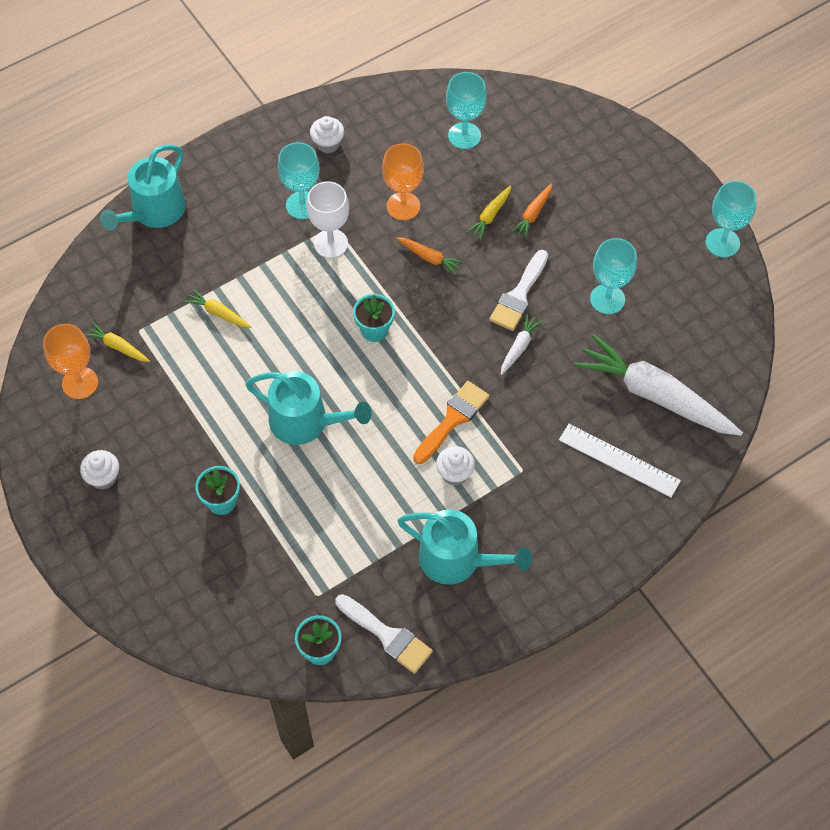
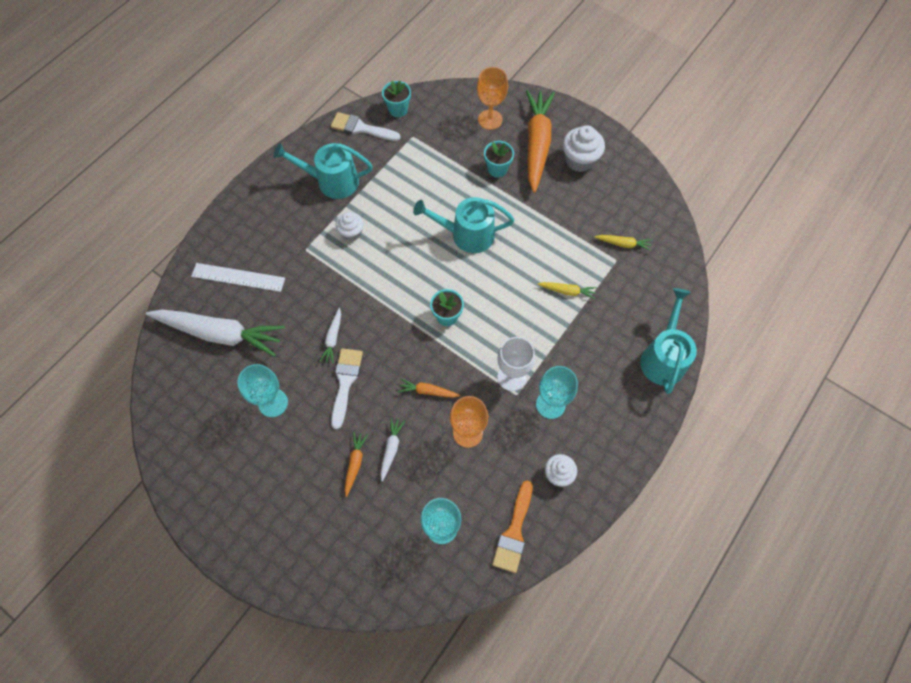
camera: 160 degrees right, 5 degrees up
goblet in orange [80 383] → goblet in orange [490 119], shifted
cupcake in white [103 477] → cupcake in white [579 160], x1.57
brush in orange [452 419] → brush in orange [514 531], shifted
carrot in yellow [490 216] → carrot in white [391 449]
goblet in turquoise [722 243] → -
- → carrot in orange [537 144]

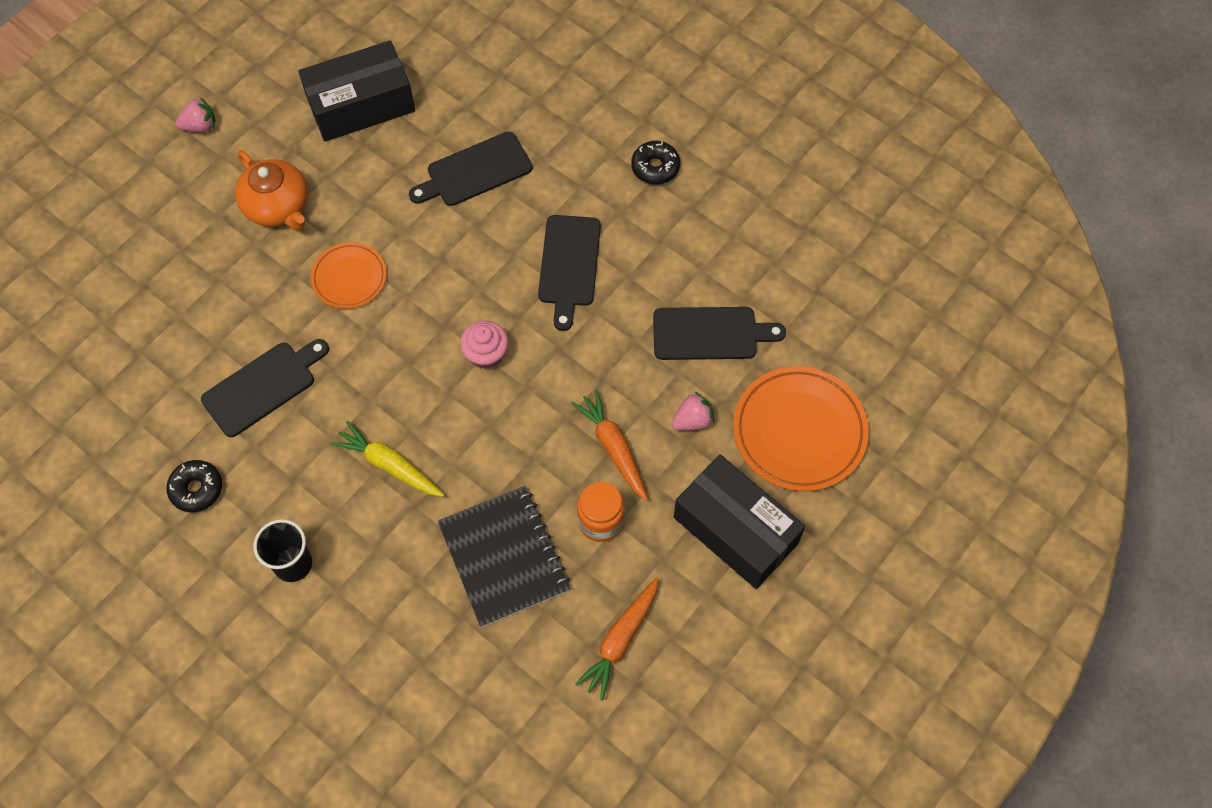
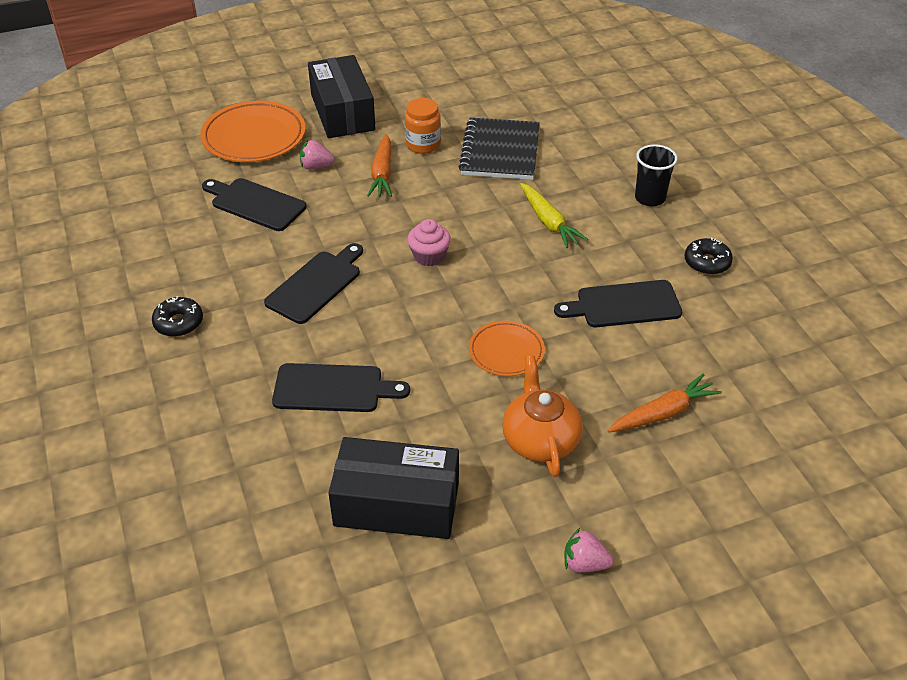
camera: 150 degrees left, 20 degrees down
carrot in orange [620 640] → carrot in orange [663 413], shifted

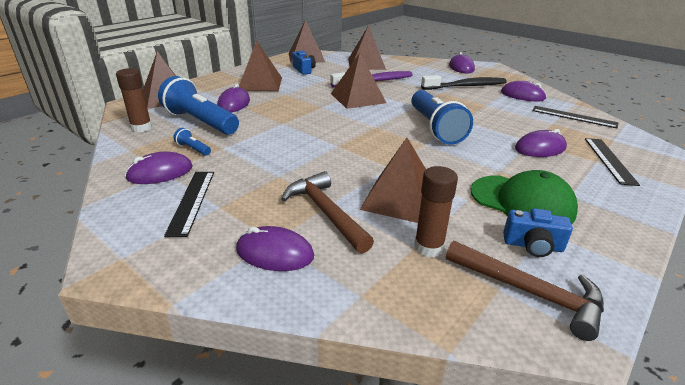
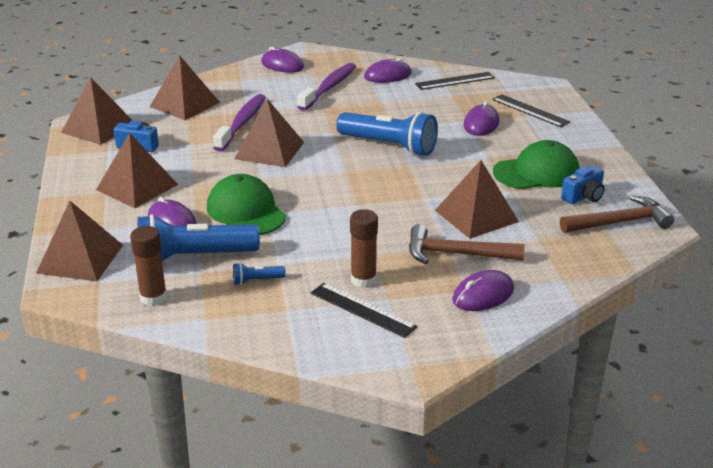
camera: 50 degrees left, 0 degrees up
mouse in purple [160 173] → -
glue stick in brown [428 247] → glue stick in brown [363 280], shifted
toothbrush in black [466 86] → toothbrush in purple [329 87]
- → cap in green [246 212]

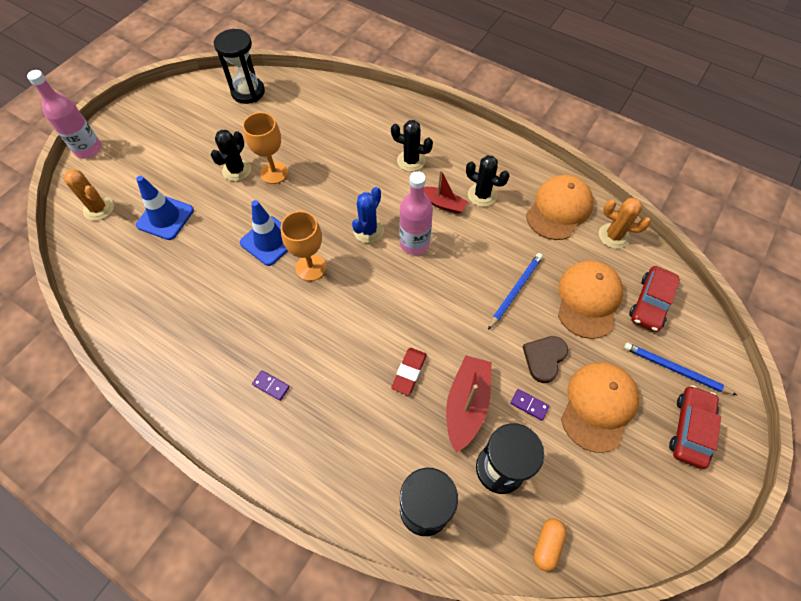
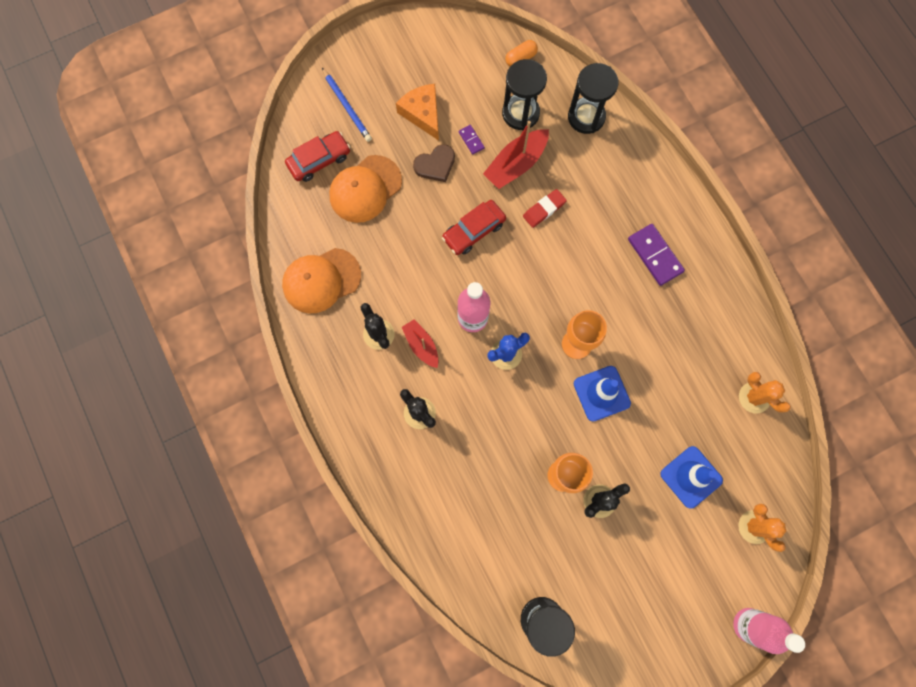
camera: 150 degrees left, 15 degrees up
domino in purple [271 386] → domino in purple [655 255], x1.96
pencil in blue [515 290] → -
cap in orange [598 406] → cheese in orange [422 114]
cactus in orange [613 236] → cactus in orange [754 397], shifted
car in red [690 429] → car in red [474 231], shifted

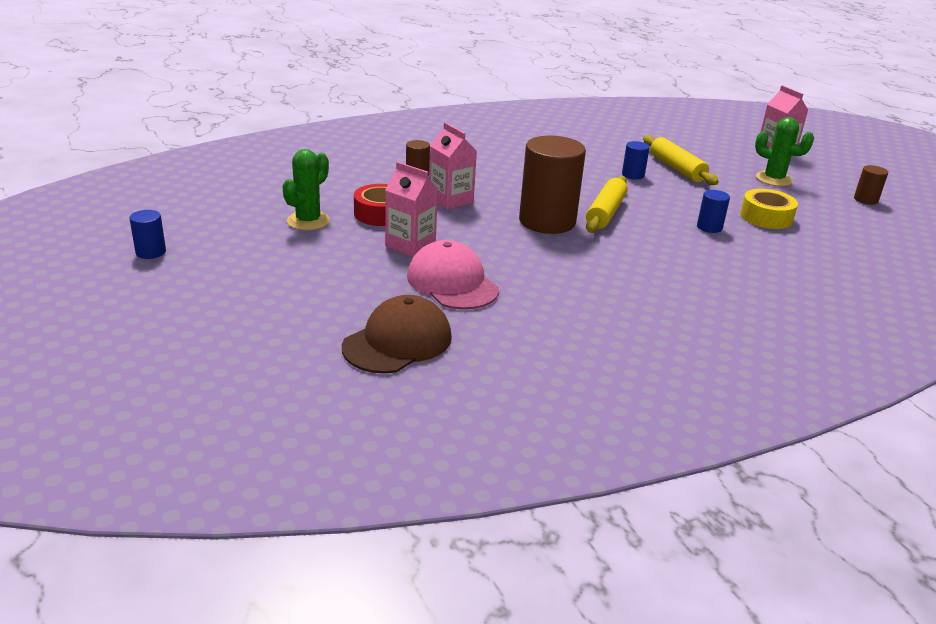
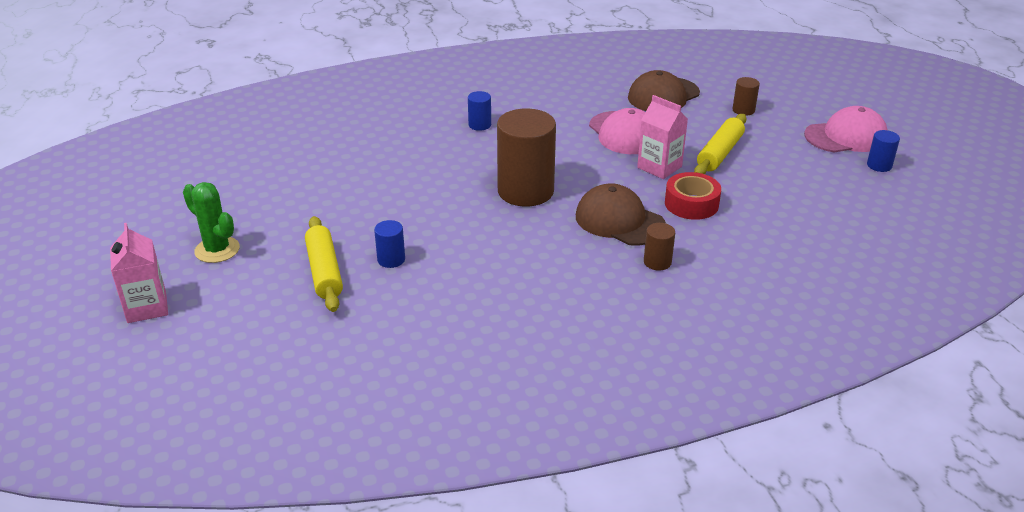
camera: 170 degrees left, 5 degrees up
cactus in green [308 221] → -
carton in pink [451 200] → cap in brown [619 221]
rolling pin in yellow [605 213] → rolling pin in yellow [720 153], shifted
cylinder in blue [709 227] → cylinder in blue [479 125], shifted
tape in yellow [766 217] → -
cylinder in brown [865 200] → cylinder in brown [743 110], shifted
- → cap in pink [846 137]

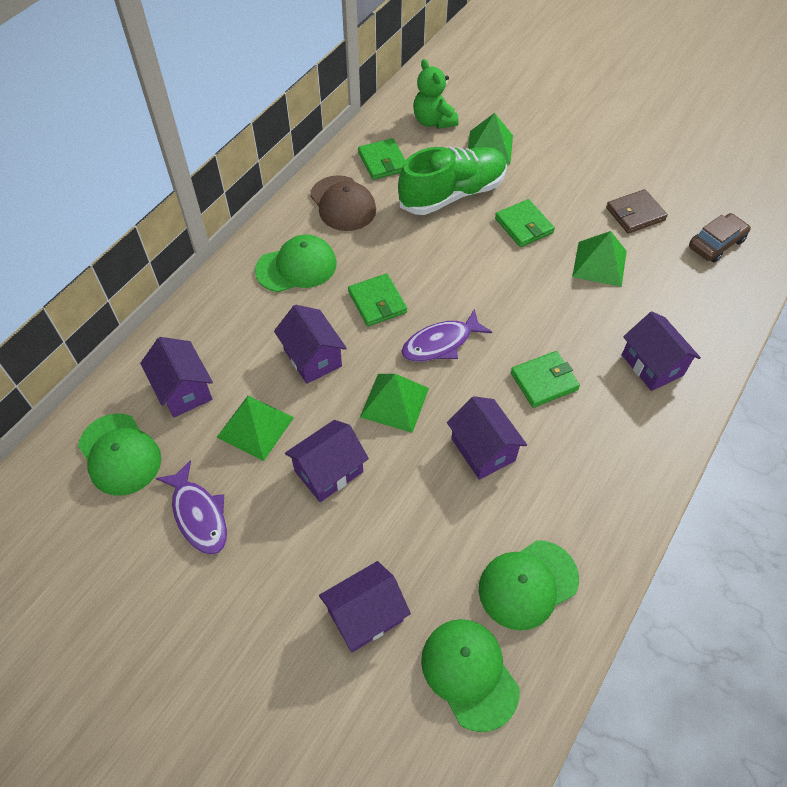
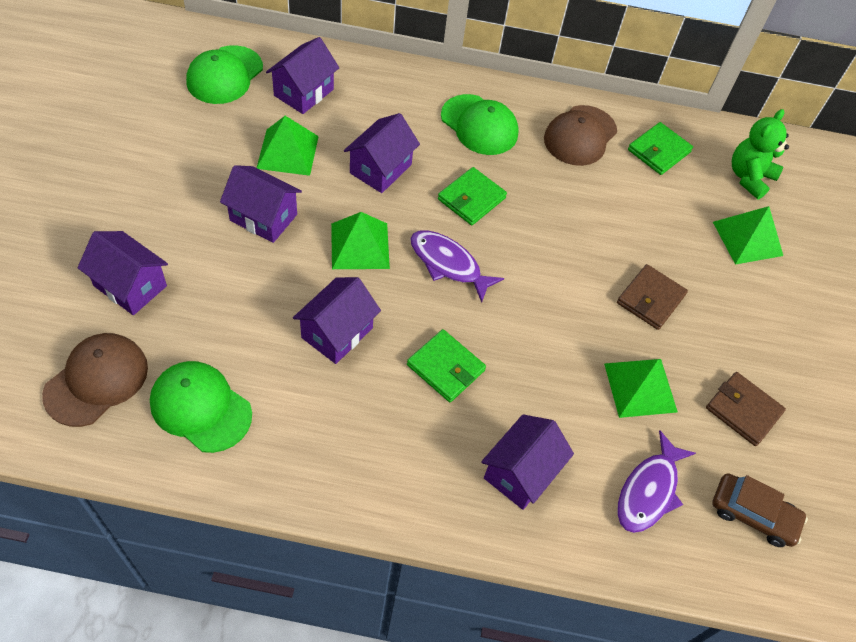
camera: 60 degrees right, 0 degrees up
fish in purple [199 515] → fish in purple [649 490], shifted
shoe in green [452 194] → -
cap in green [469 673] → cap in brown [96 380]
wallet in green [524 226] → wallet in brown [650 299]

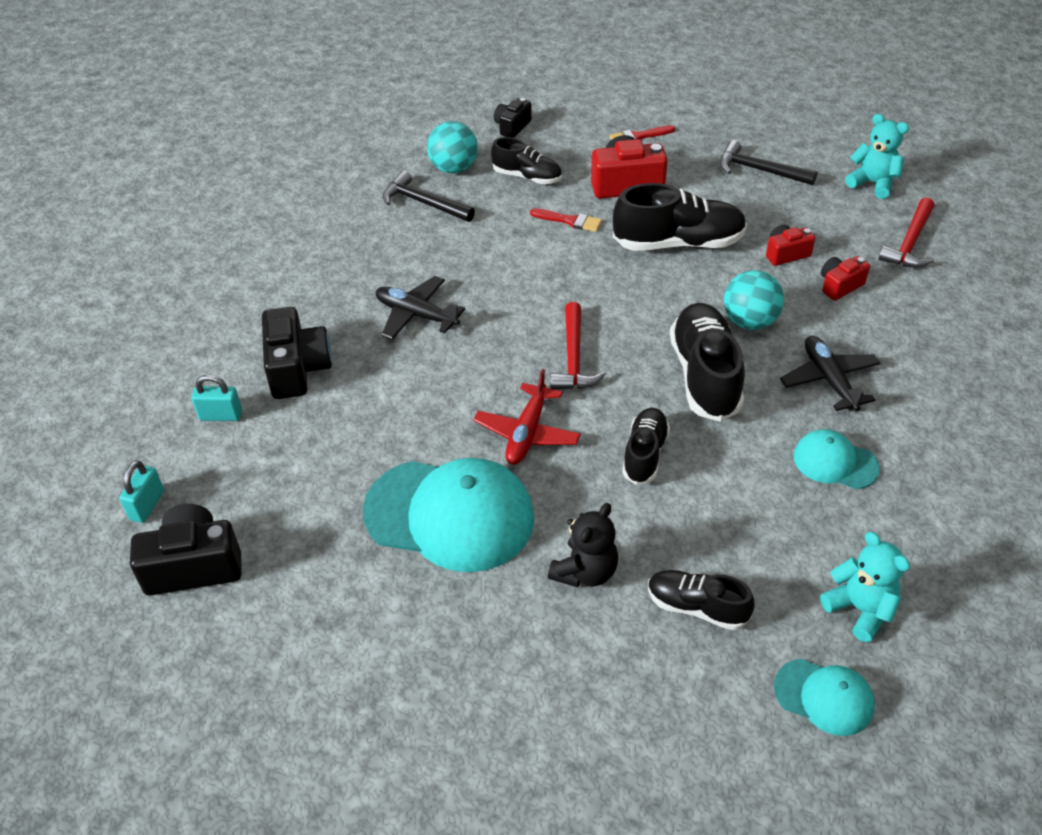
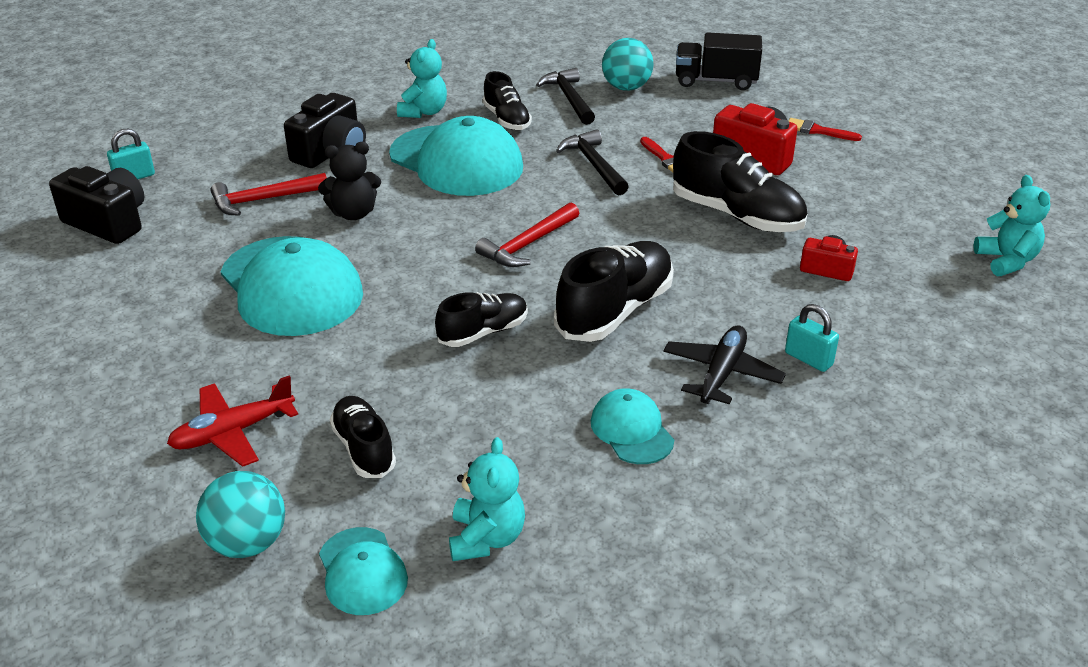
camera: 40 degrees right, 10 degrees down
padlock in turquoise [221 415] → padlock in turquoise [808 359], shifted
plane in black [416 315] → cap in turquoise [456 161]
plane in red [527 433] → plane in red [232 432], shifted
shoe in black [527 177] → shoe in black [507 119], shifted
camera in black [512 127] → truck in black [716 81]
teddy bear in black [585 571] → teddy bear in black [353 213], shifted
hammer in black [759 170] → hammer in black [594 165], shifted
ball in turquoise [749 321] → ball in turquoise [247 543], shifted
camera in red [839 286] → -
hammer in red [910 243] → hammer in red [263 200], shifted
- → teddy bear in turquoise [424 112]

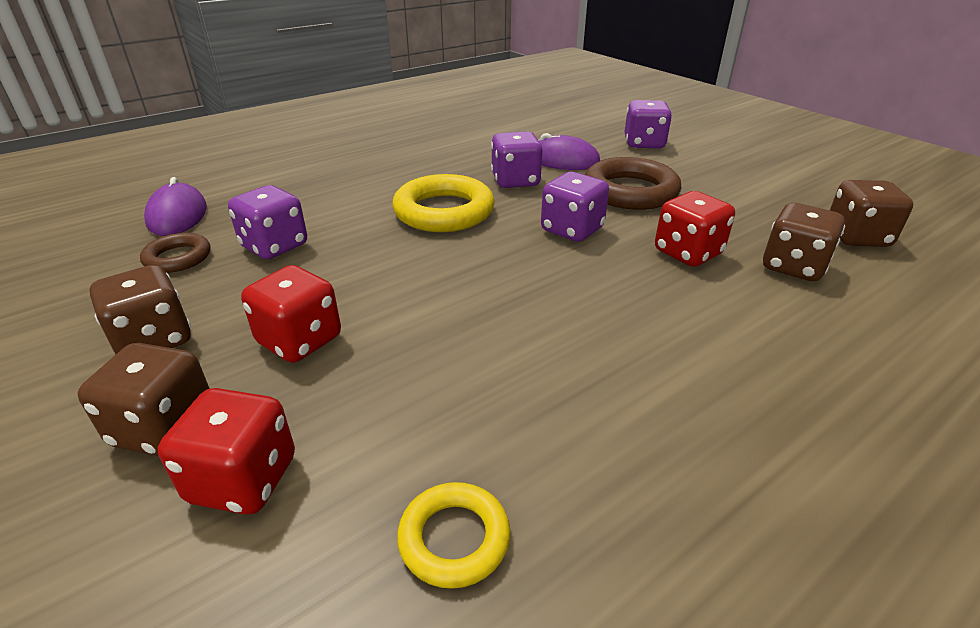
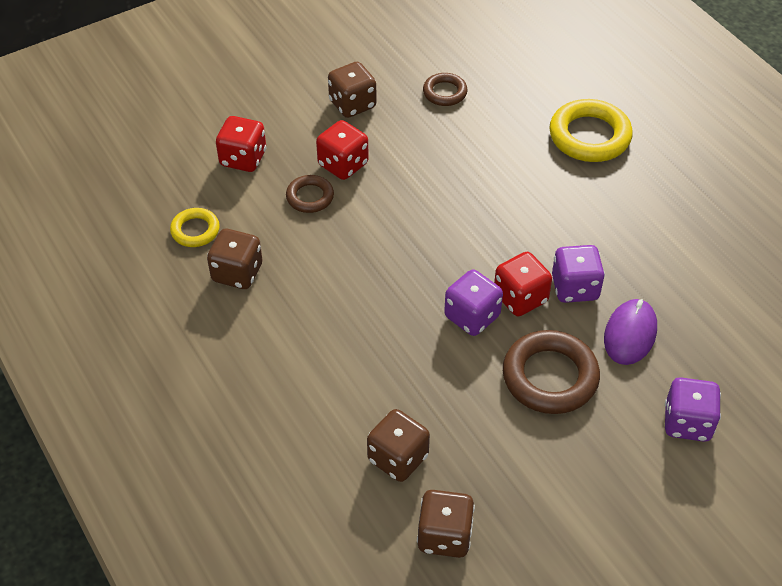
camera: 95 degrees right, 15 degrees up
dice in brown [164 428] → dice in brown [237 273], shifted
mouse in purple [177 215] → -
dice in purple [274 246] → -
ring in yellow [444 211] → ring in yellow [589 136], shifted
dice in red [687 253] → dice in red [520 298], shifted
- → ring in brown [310 197]

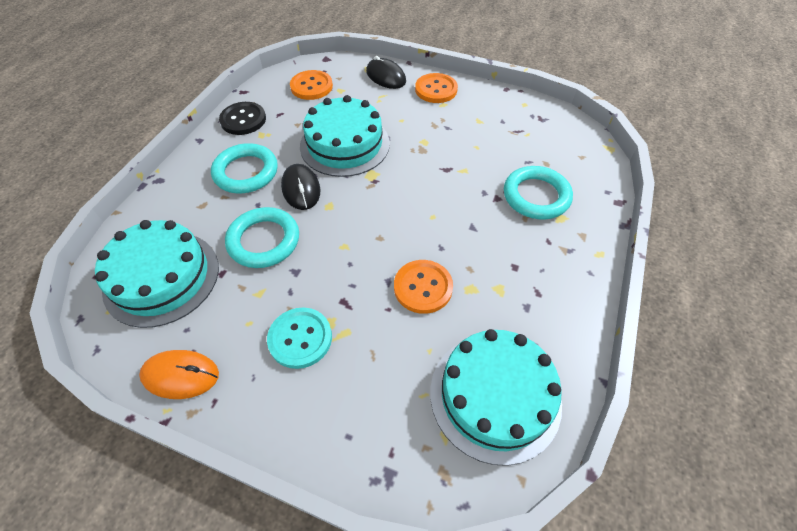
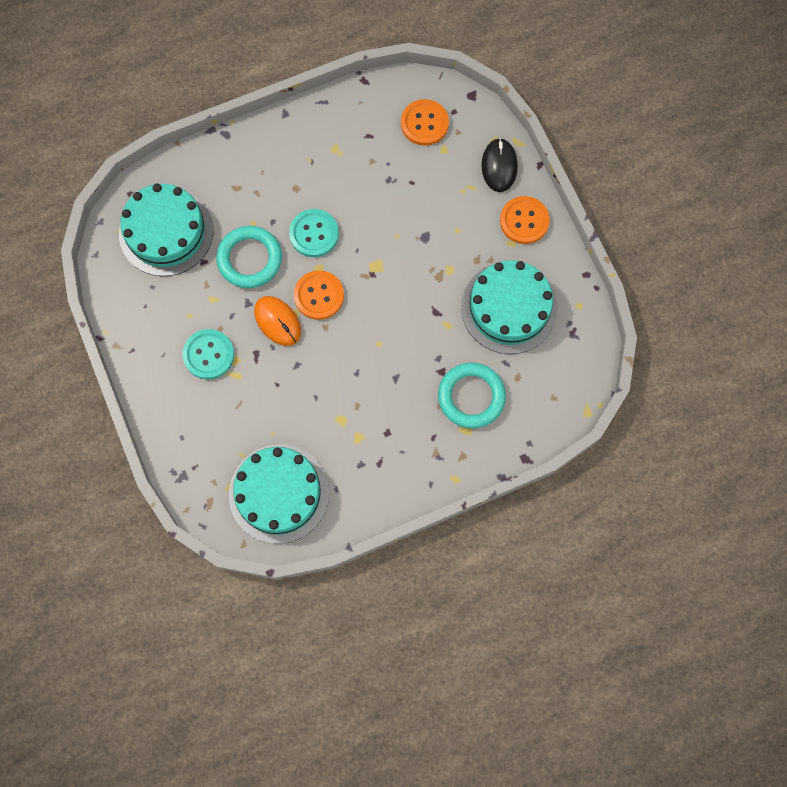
camera: 45 degrees right, 20 degrees up
mouse in orange [181 375] → mouse in orange [277 321], shifted
ring in turquoise [246 172] → -
button in black [243 120] → -
mouse in black [301 189] → button in turquoise [314 234]
cake in turquoise [345 144] → cake in turquoise [509 308], shifted
button in orange [423 287] → button in orange [319 296], shifted

